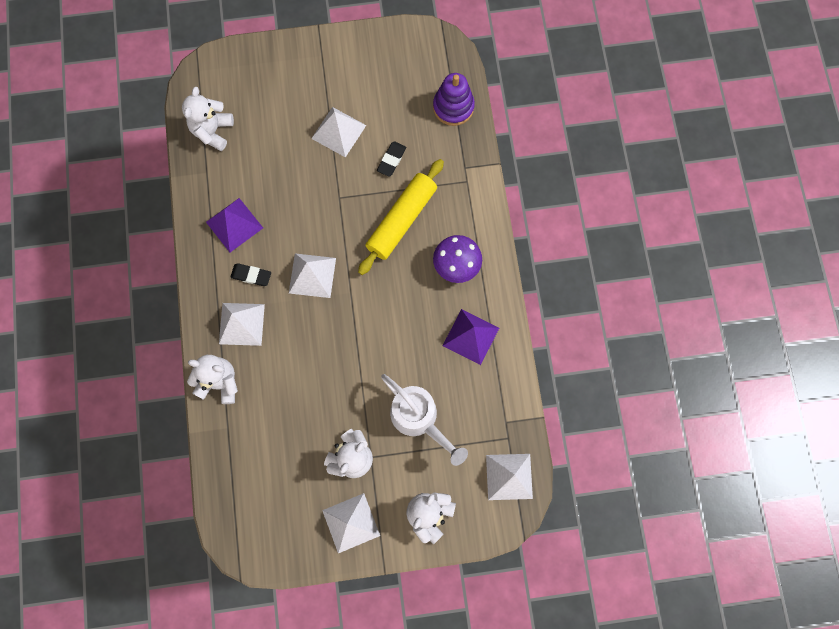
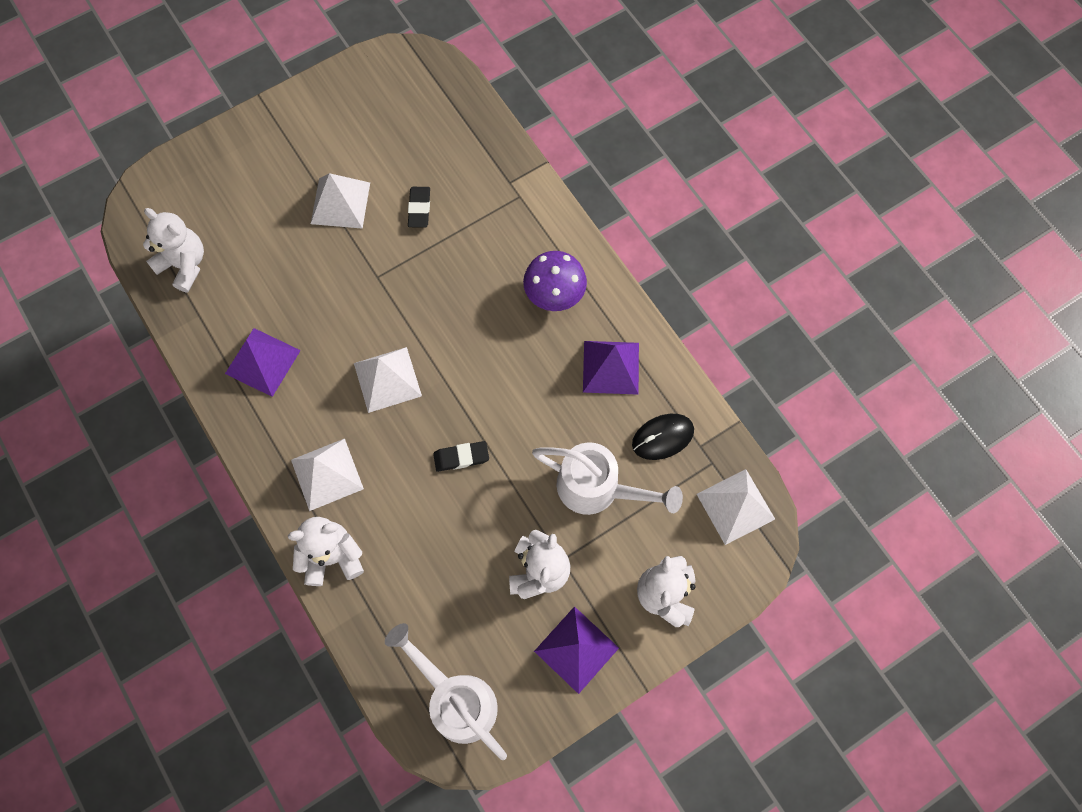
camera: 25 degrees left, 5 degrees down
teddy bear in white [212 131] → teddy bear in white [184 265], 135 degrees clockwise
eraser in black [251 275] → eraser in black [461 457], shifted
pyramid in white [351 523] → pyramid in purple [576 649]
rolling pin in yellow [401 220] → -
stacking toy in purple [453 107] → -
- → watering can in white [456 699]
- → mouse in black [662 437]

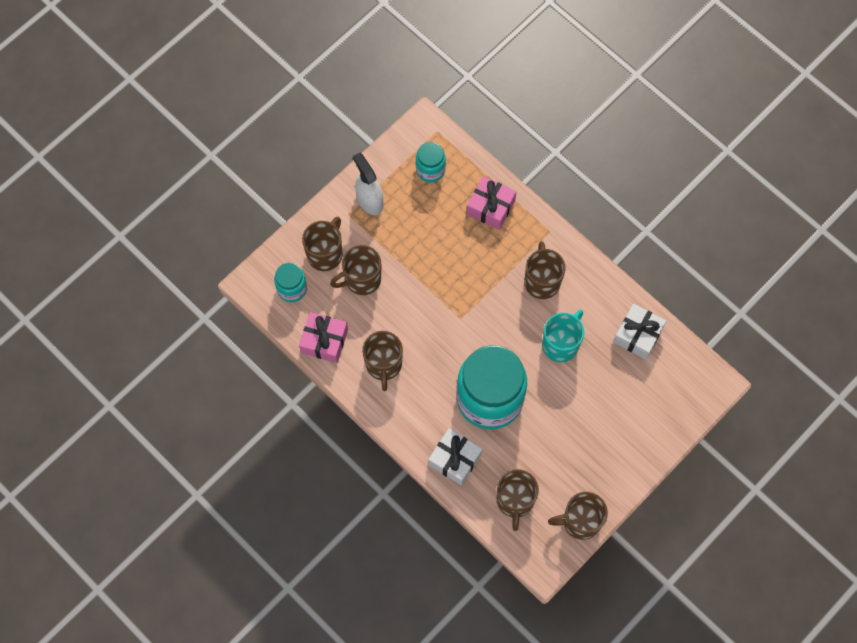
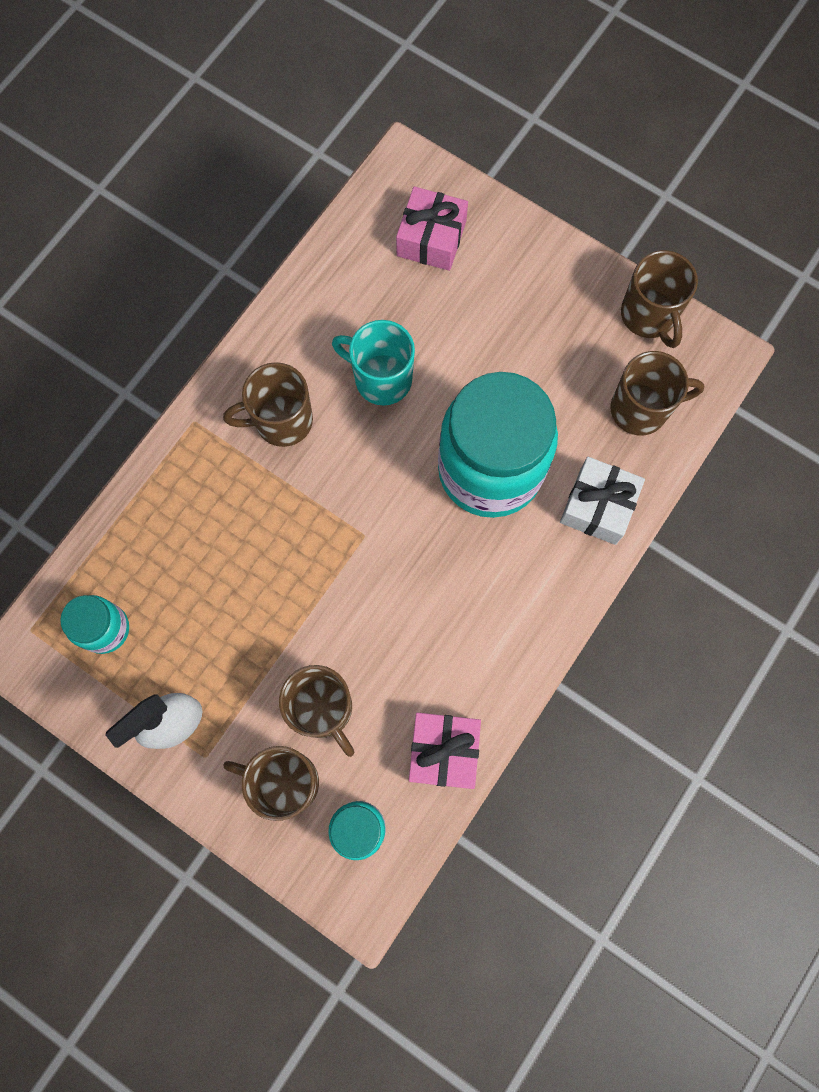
camera: 100 degrees left, 5 degrees up
mug in brown [383 365] → -
gift in pink [490 207] → gift in pink [431 238], shifted
gift in white [638 335] → -

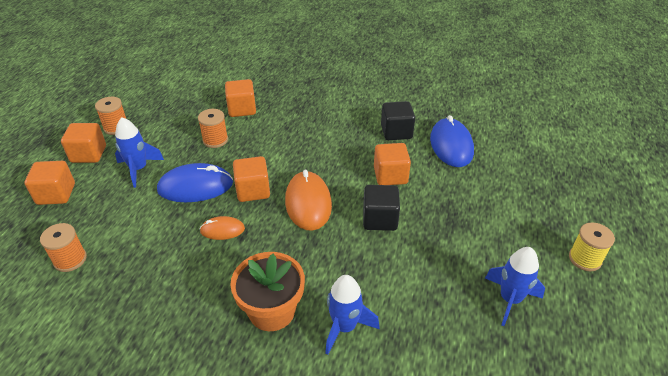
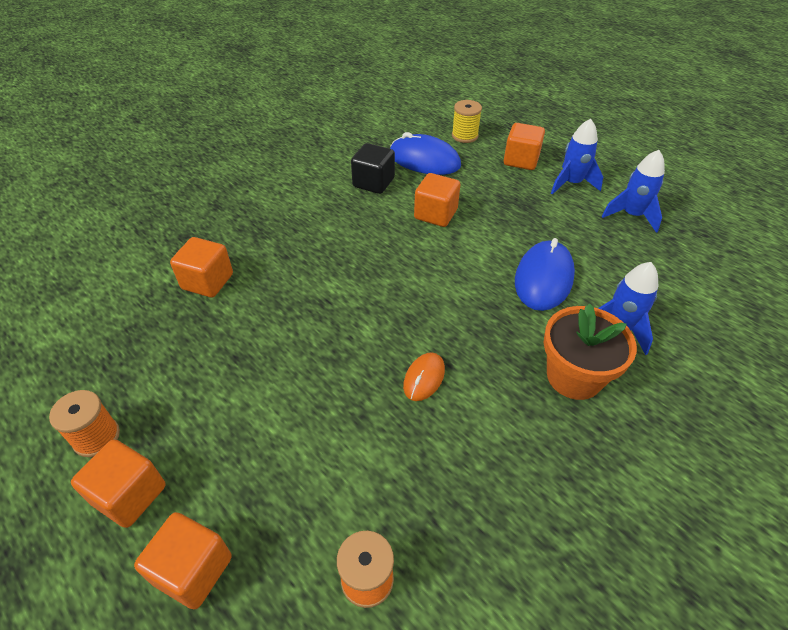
camera: 60 degrees left, 5 degrees up
rocket in blue [139 169] → rocket in blue [571 183], shifted
mouse in blue [195 186] → mouse in blue [543 278], shifted
spool in orange [215 140] → -
cube in orange [253 190] → cube in orange [521 160], shifted
mouse in orange [308 203] → -
cube in black [380 219] → -
spool in yellow [585 259] → spool in yellow [464 136], shifted

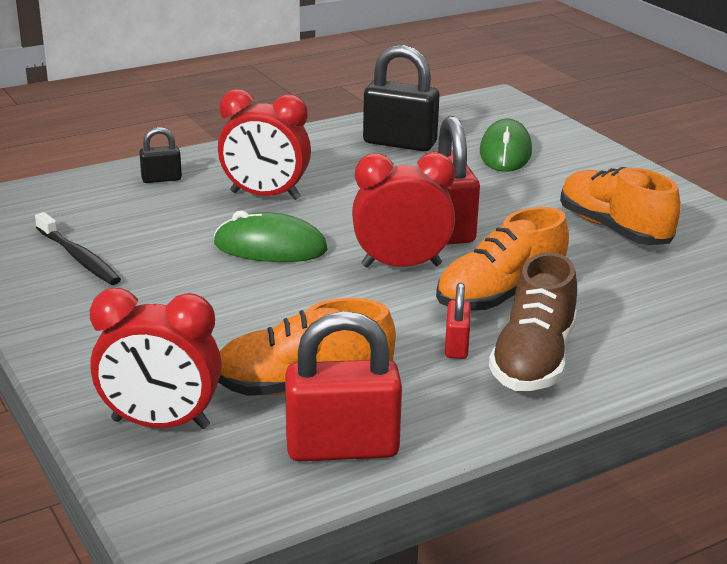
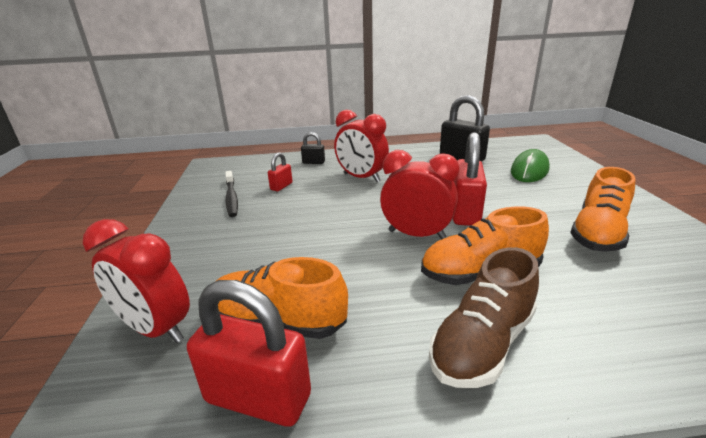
camera: 25 degrees right, 0 degrees up
mouse in green [270 247] → -
padlock in red [456 346] → padlock in red [281 186], shifted
shoe in orange [614 229] → shoe in orange [598 233], 135 degrees counterclockwise

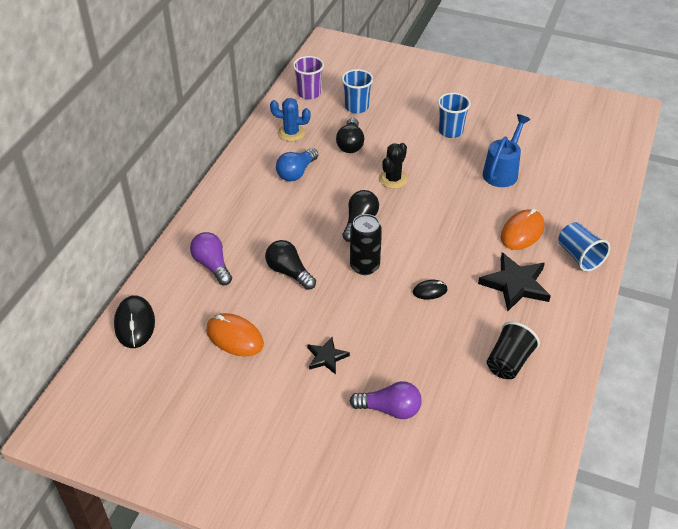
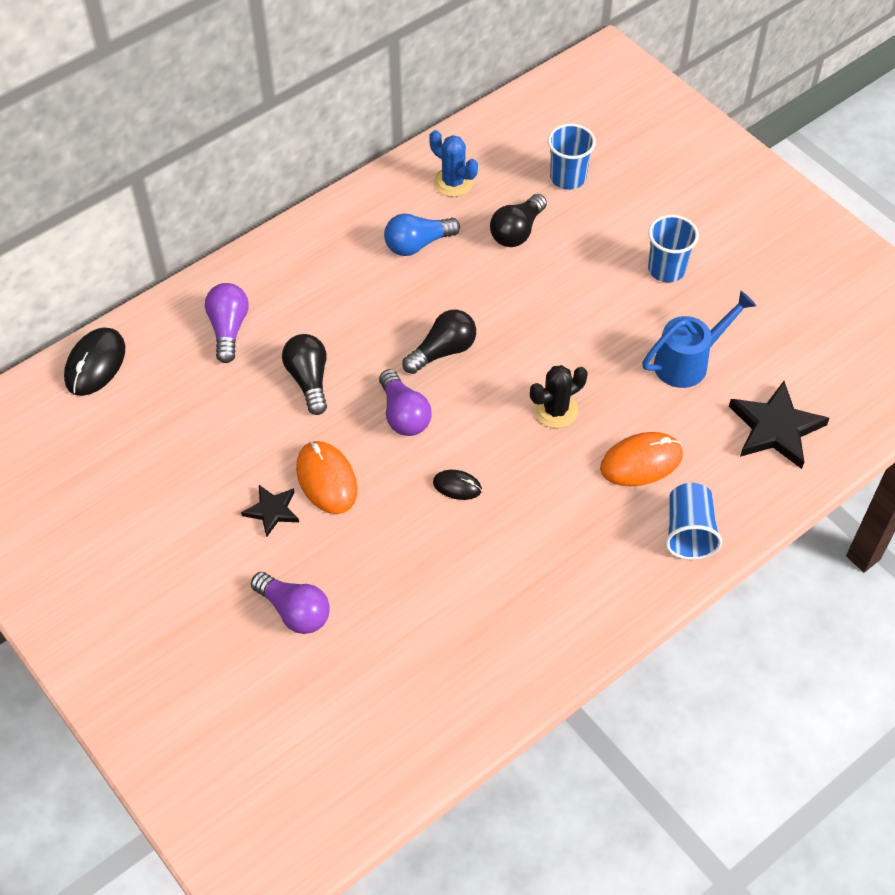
camera: 30 degrees right, 10 degrees up
mouse in orange [234 337] → mouse in orange [326 479], shifted
cup in purple [309 93] → -
can in black [364 266] → light bulb in purple [403 415]
cactus in black [393 179] → cactus in black [555 410], shifted
star in black [515 284] → star in black [775 428], shifted
cup in black [508 362] → -

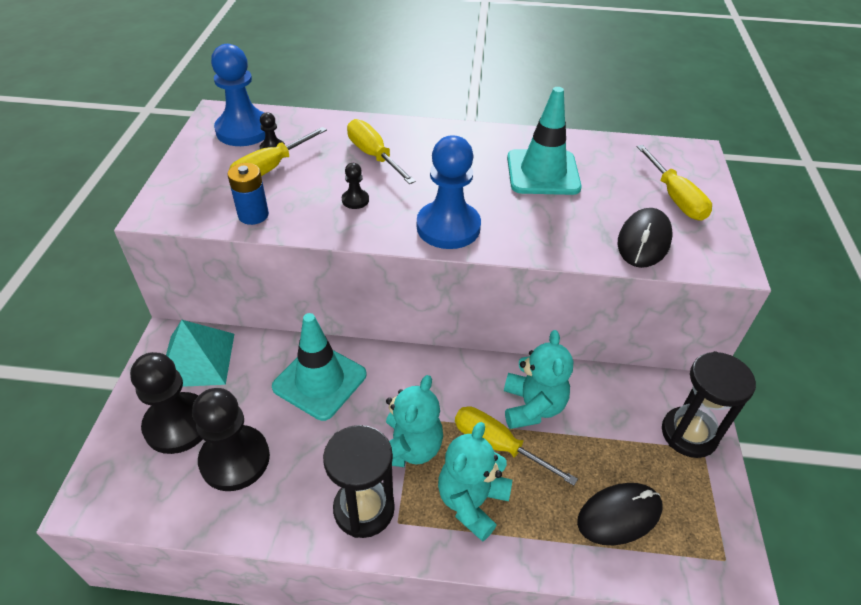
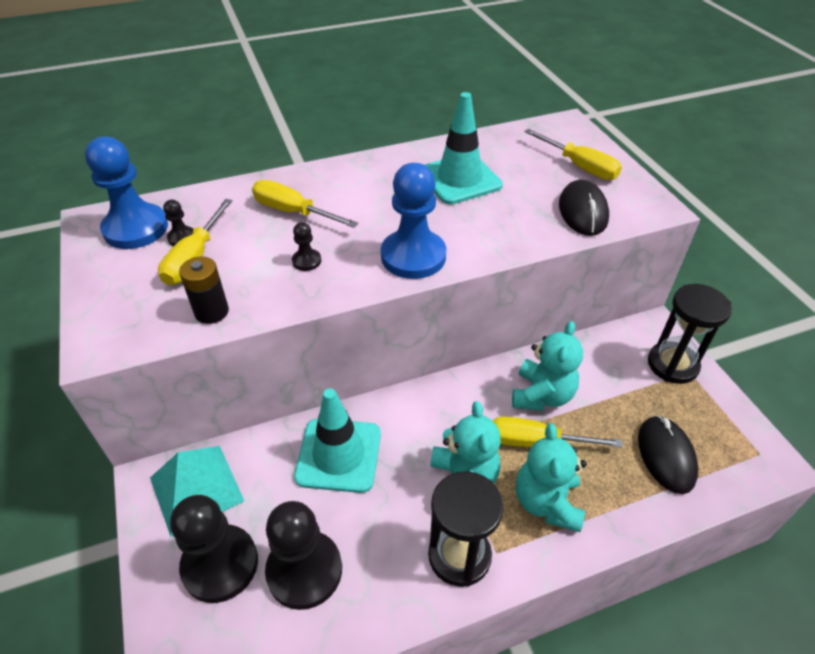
camera: 25 degrees left, 0 degrees up
battery in blue [253 215] → battery in black [211 312]
teddy bear in turquoise [532 407] → teddy bear in turquoise [542 395], 45 degrees clockwise
mouse in black [619 515] → mouse in black [666 456], 45 degrees counterclockwise

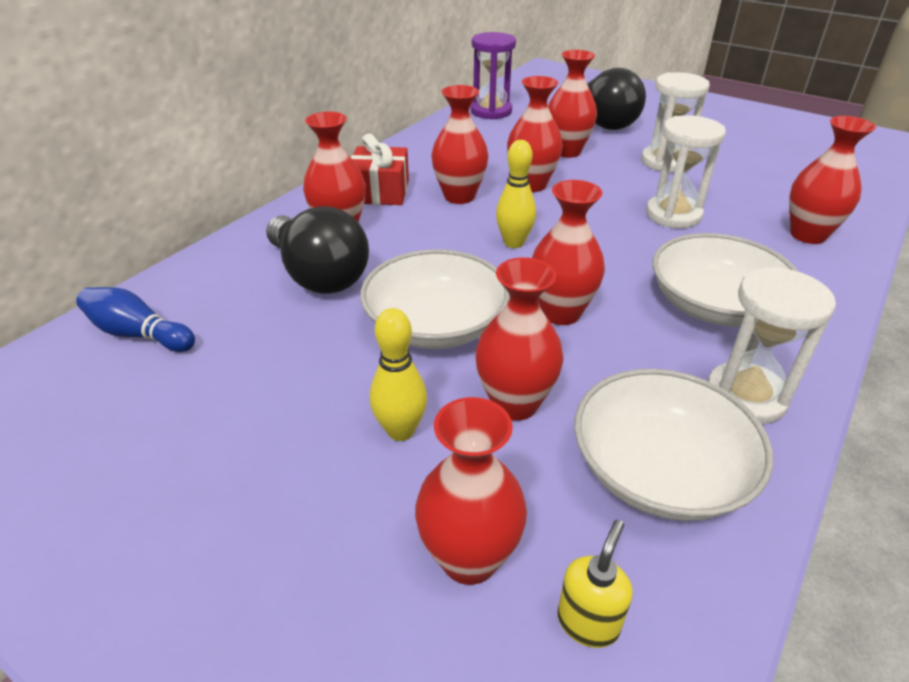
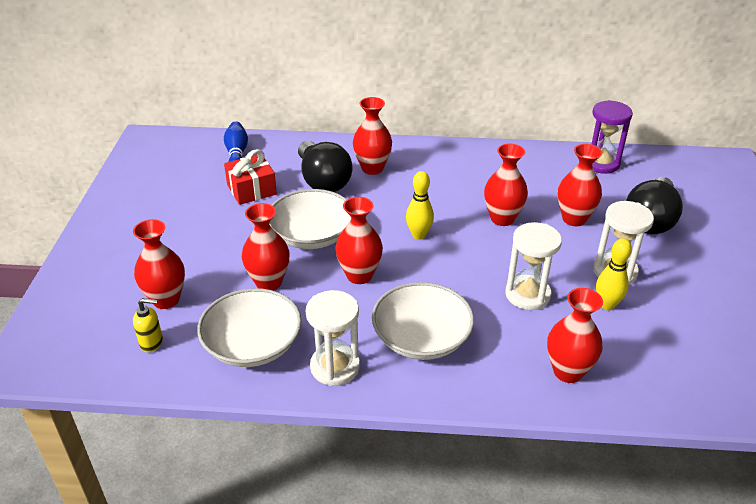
camera: 60 degrees right, 0 degrees up
light bulb in black [319 275] → light bulb in black [323 181], 45 degrees counterclockwise
gift in red [380 192] → gift in red [251 189], shifted
bowling pin in yellow [401 431] → bowling pin in yellow [607 305], shifted
vase in red [459 196] → -

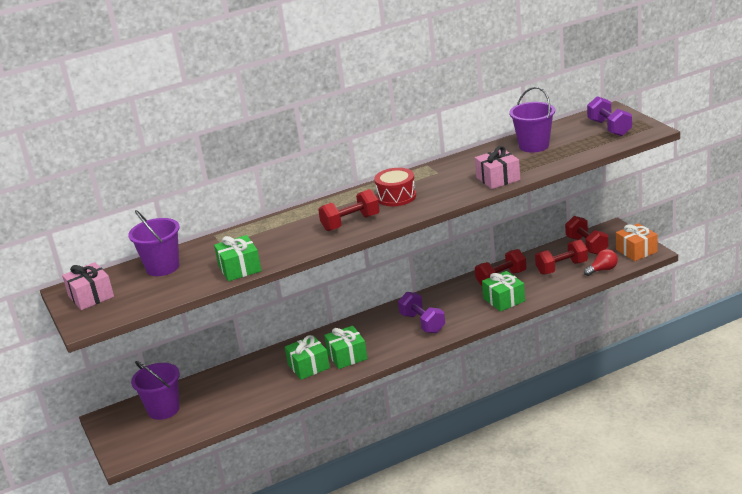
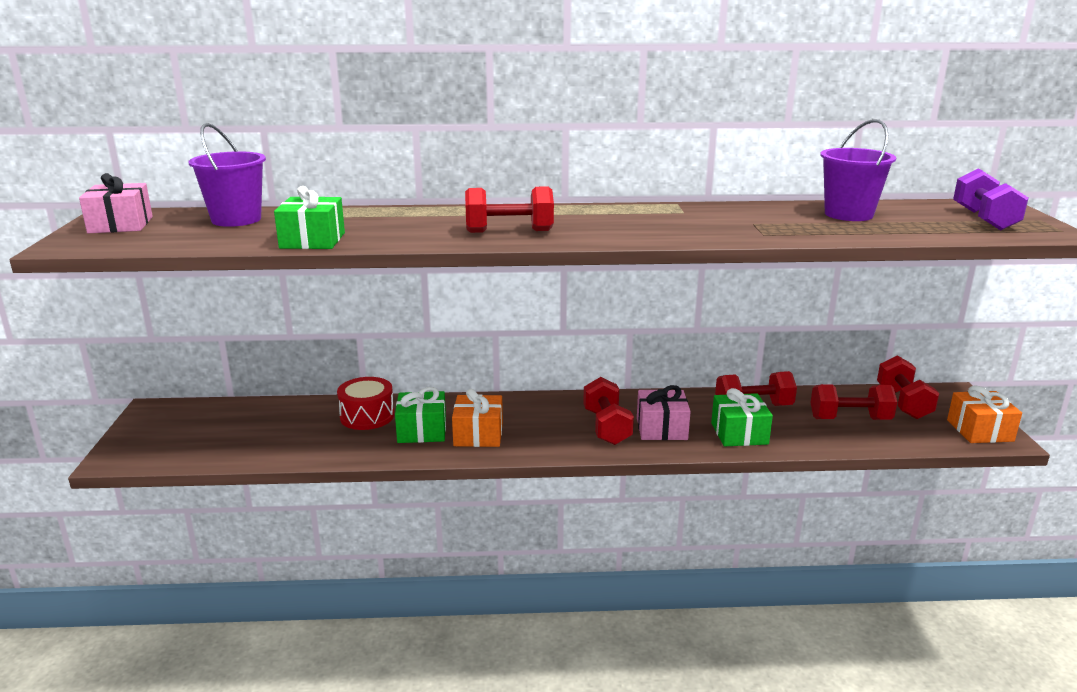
camera: 20 degrees right, 5 degrees down
bucket in purple [163 409] → -
gift in green [347 356] → gift in orange [478 434]
drum in red [396 197] → drum in red [367 416], shifted
dumbbell in purple [422 323] → dumbbell in red [606 427]
gift in pink [498 179] → gift in pink [661 428], shifted
light bulb in red [602 270] → -

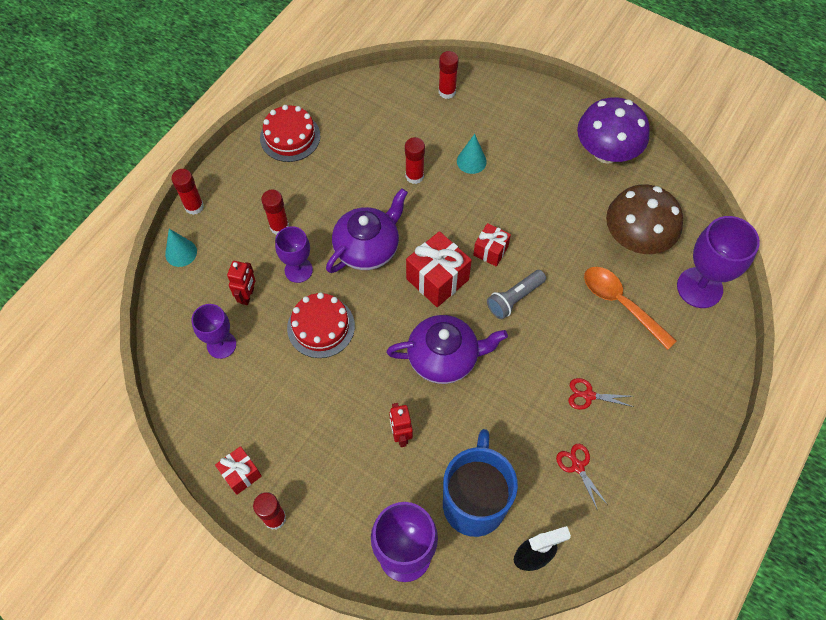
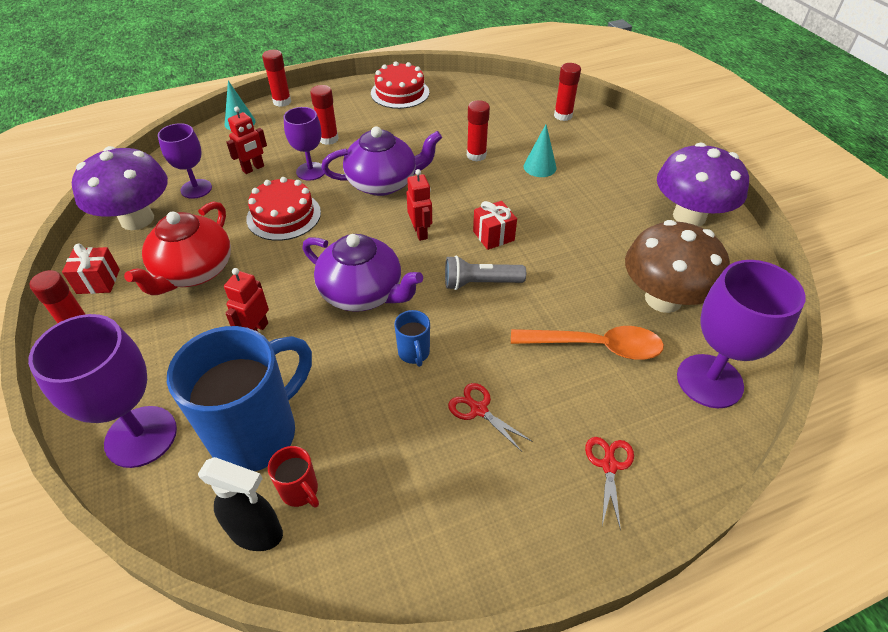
camera: 35 degrees right, 15 degrees down
gift in red [437 279] → robot in red [420 232]
scissors in red [578 466] → scissors in red [609 465], shifted
spoon in orange [621 304] → spoon in orange [595 346], 105 degrees clockwise
- → mushroom in purple [137 219]
- → teapot in red [193 271]
- → mug in red [300 491]
- → mug in blue [414 353]

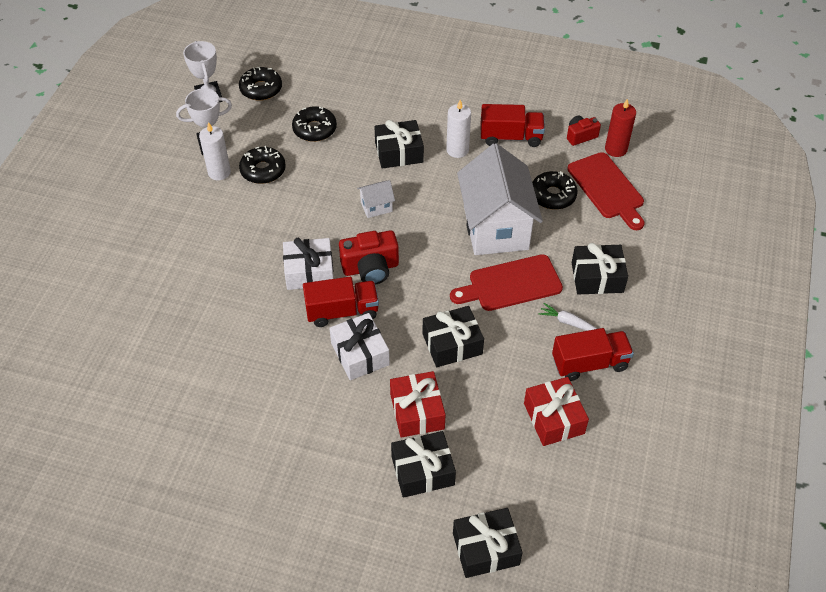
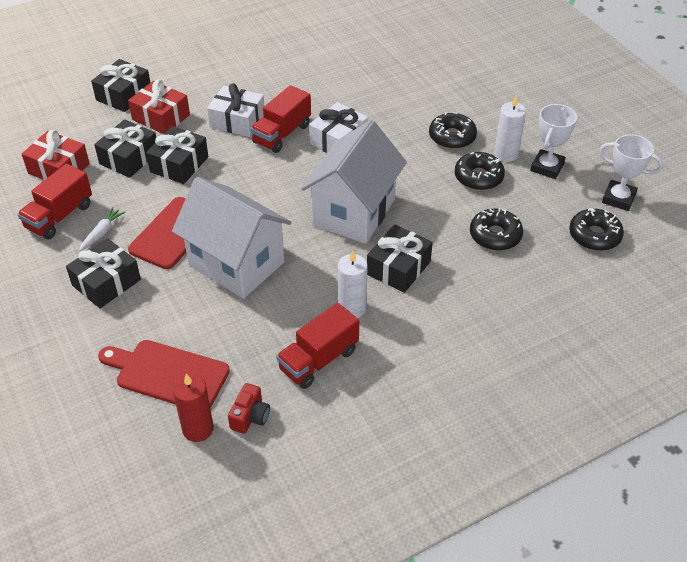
camera: 135 degrees right, 5 degrees down
camera in red [370 268] → -
house in white [376 207] → house in white [354 212], x2.42
gift in black [485 549] → gift in black [129 158], shifted
donut in black [553 195] → donut in black [452 137], shifted
carrot in white [568 322] → carrot in white [102 233], 45 degrees counterclockwise

